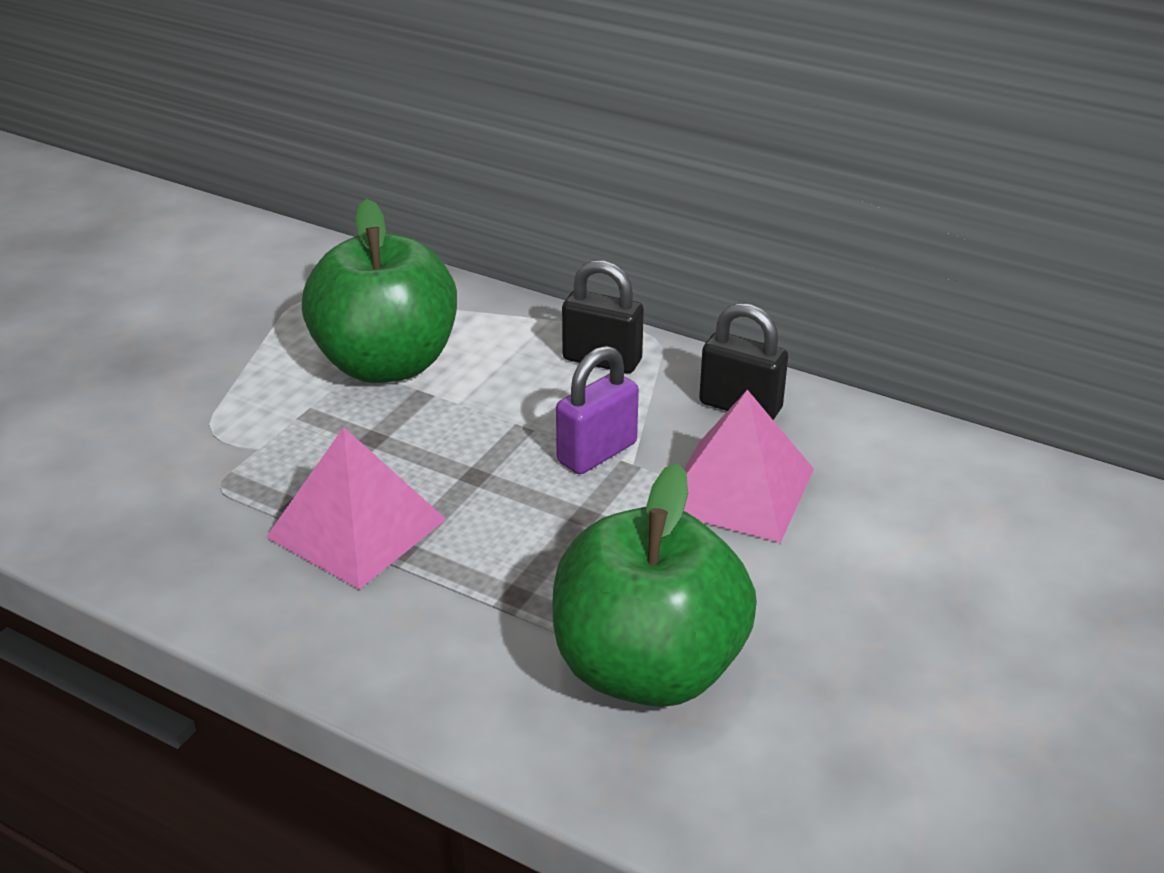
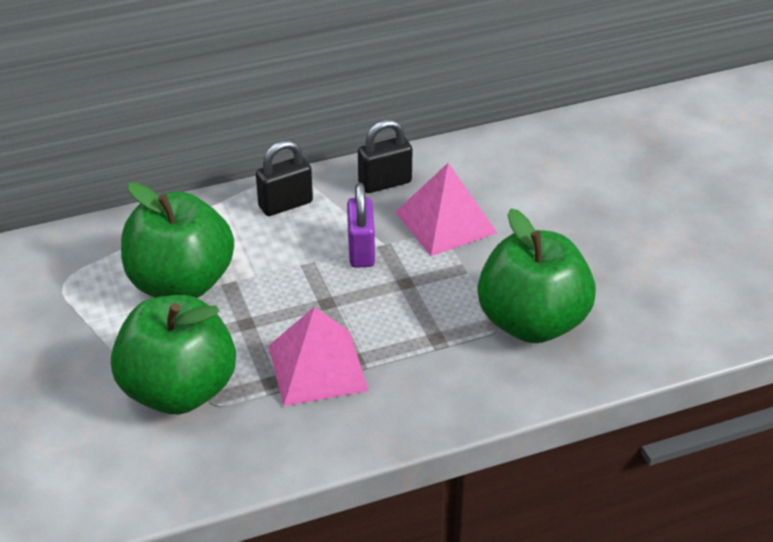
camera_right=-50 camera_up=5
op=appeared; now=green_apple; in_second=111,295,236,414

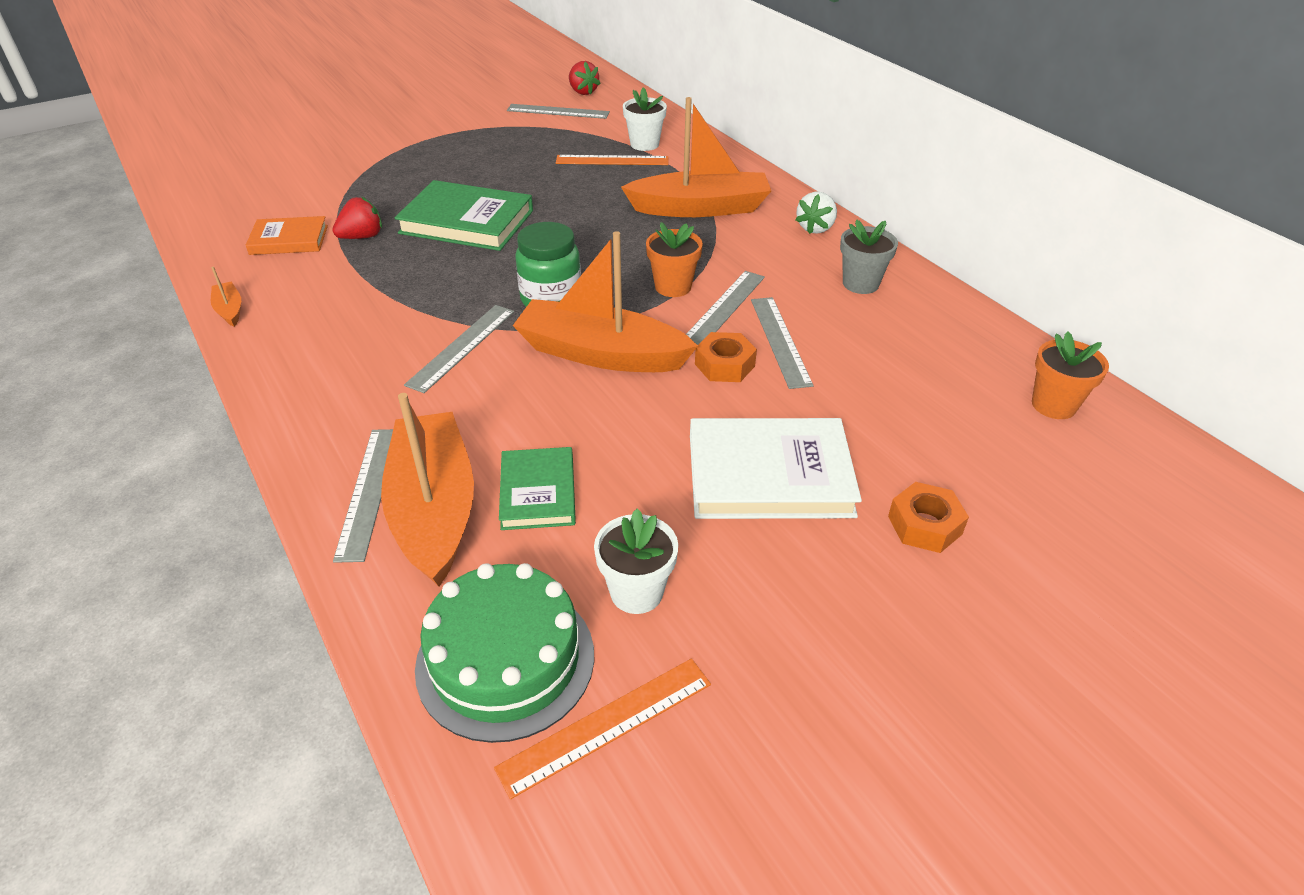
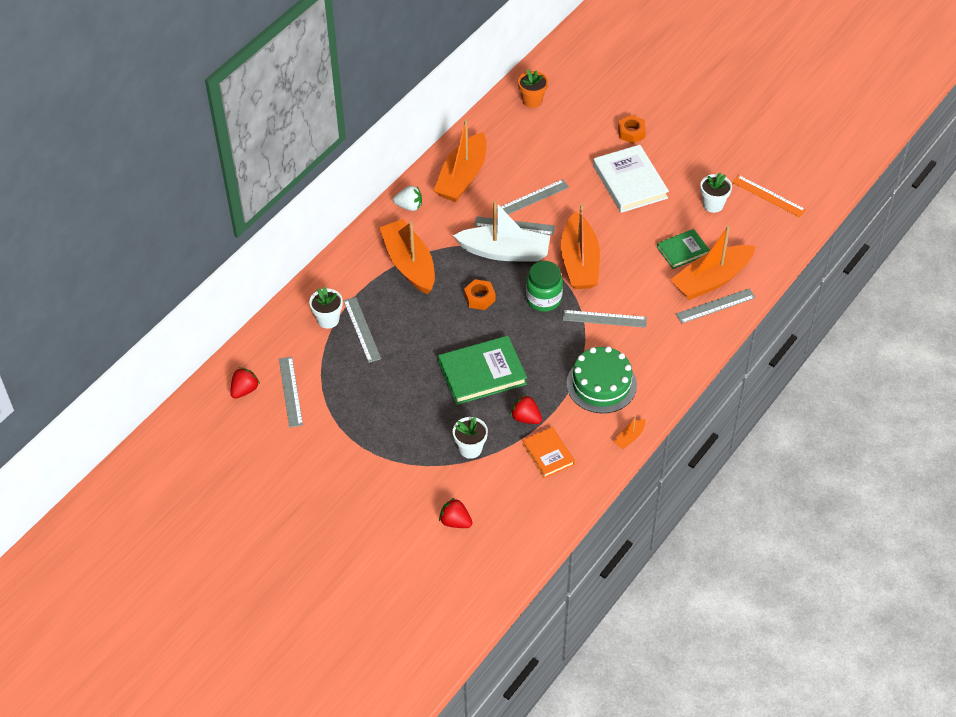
camera_right=-110 camera_up=10
op=spun; was=green_book; in_first=395,180,533,251; in_second=438,336,527,405; clockwise=75
op=relocated; was=green_cake; in_first=415,563,594,743; in_second=566,346,637,413
op=colour; was=orange_measuring_stick; now=grey_measuring_stick; in_first=556,155,669,165; in_second=343,297,381,363
op=exchanged; was=orange_plant_pot; now=snow-white_toy_boat; in_first=646,222,703,297; in_second=453,201,550,262
op=relocated; was=orange_hexagon_nut; in_first=695,332,757,382; in_second=464,279,496,310
op=exchanged; was=grey_plant_pot; now=orange_toy_boat; in_first=840,220,898,294; in_second=434,119,487,202
op=appeared; now=red_toy_strawberry; in_second=439,498,473,528
op=appeared; now=snow-white_plant_pot; in_second=453,417,488,459

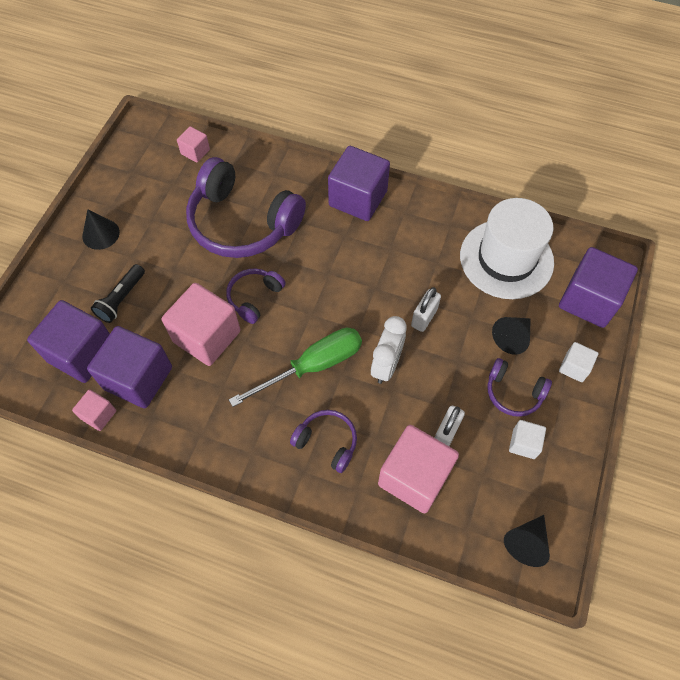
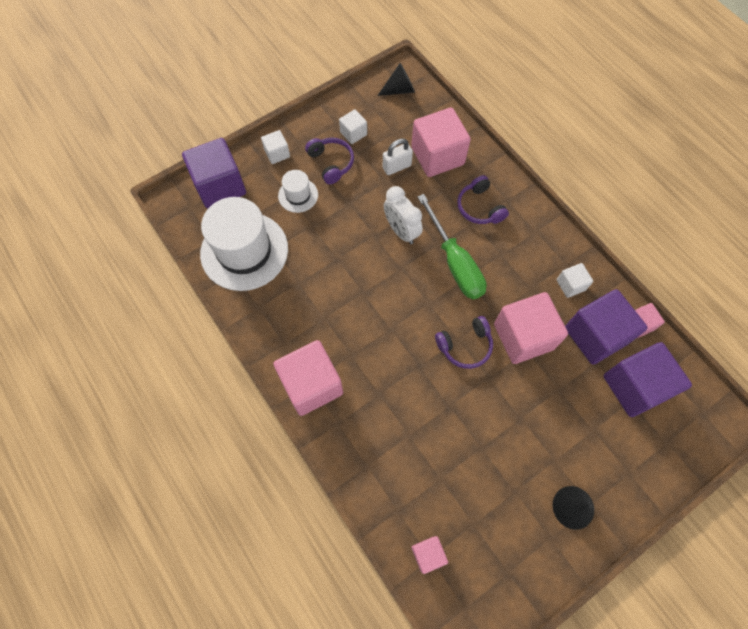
camera_right=-145 camera_up=5
op=missing; was=black_pocket_torch; in_first=91,264,145,323
op=missing; was=royal_purple_headphones; in_first=186,157,306,258
op=spun; was=green_hand_screwdriver; in_first=229,328,362,407; in_second=417,194,487,299; clockwise=-120
op=colour; was=royal_purple_cube; now=rosy_cube; in_first=328,146,390,221; in_second=273,340,343,416
op=spun; was=snow-white_bedside_clock; in_first=371,316,407,384; in_second=384,186,423,244; clockwise=-90
op=missing; was=snow-white_lock; in_first=411,287,441,332
op=exchanged; was=black_cone_shape; now=snow-white_top_hat; in_first=492,317,531,355; in_second=278,170,318,213
op=appeared; now=snow-white_cube; in_second=557,263,593,298

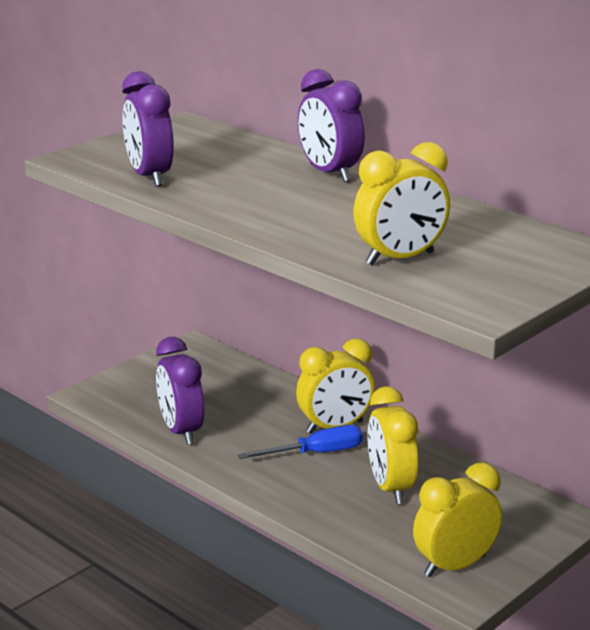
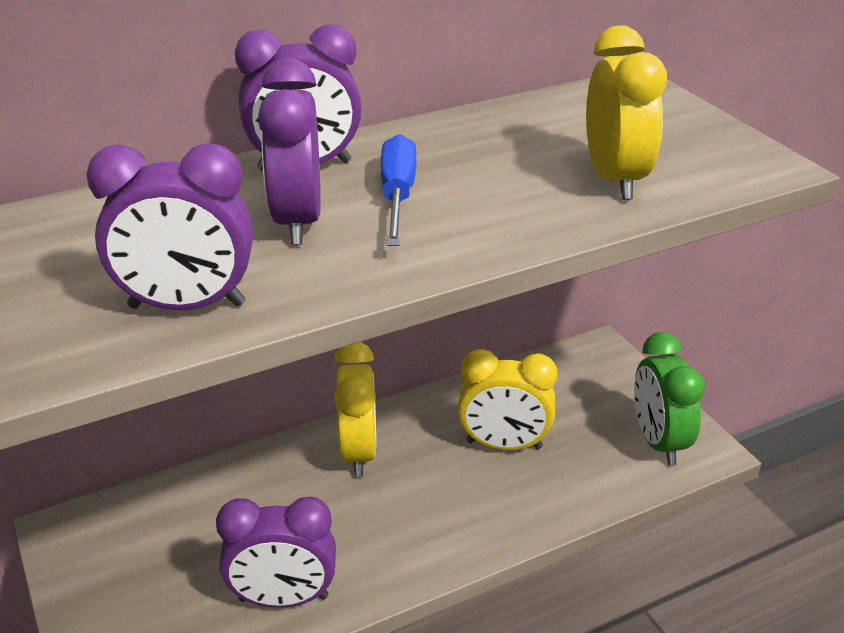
camera_right=-70 camera_up=10
op=relocated; was=royal_blue_hand_screwdriver; in_first=238,425,363,459; in_second=381,134,416,246
op=colour; was=yellow_bedside_clock; now=green_bedside_clock; in_first=413,462,502,577; in_second=634,332,705,466
op=appeared; now=royal_purple_bedside_clock; in_second=258,58,321,245

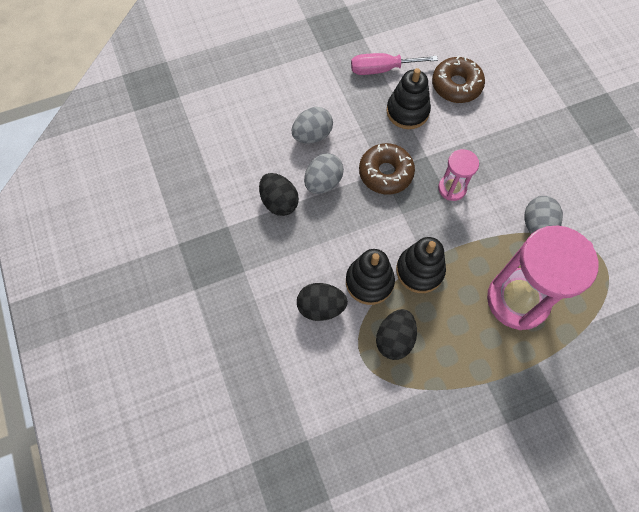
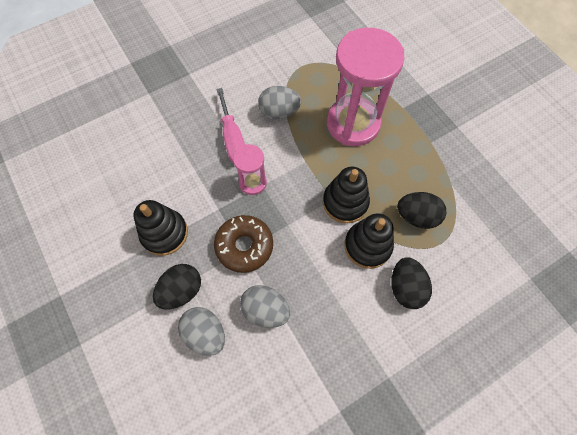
camera_right=-100 camera_up=0
op=relocated; was=black_egg; in_first=259,173,299,216; in_second=153,264,201,309
op=relocated; was=rosy_hand_screwdriver; in_first=351,53,438,75; in_second=216,88,245,162
op=missing; was=brown_glazed_donut; in_first=432,56,485,103

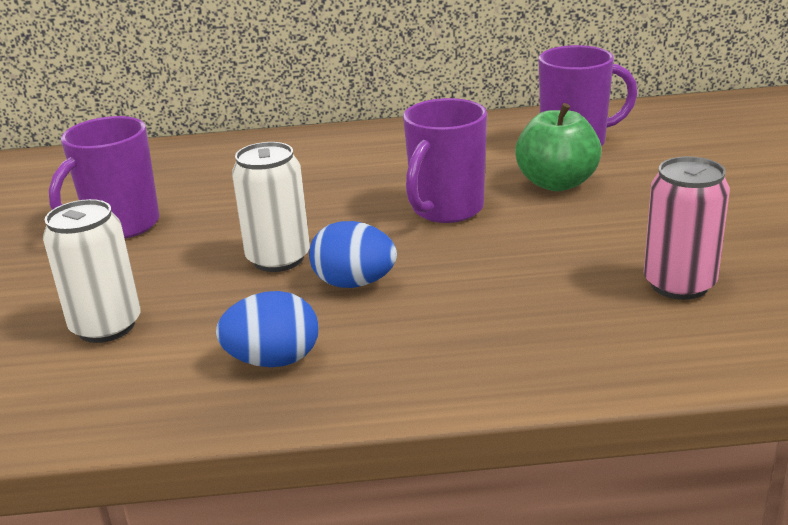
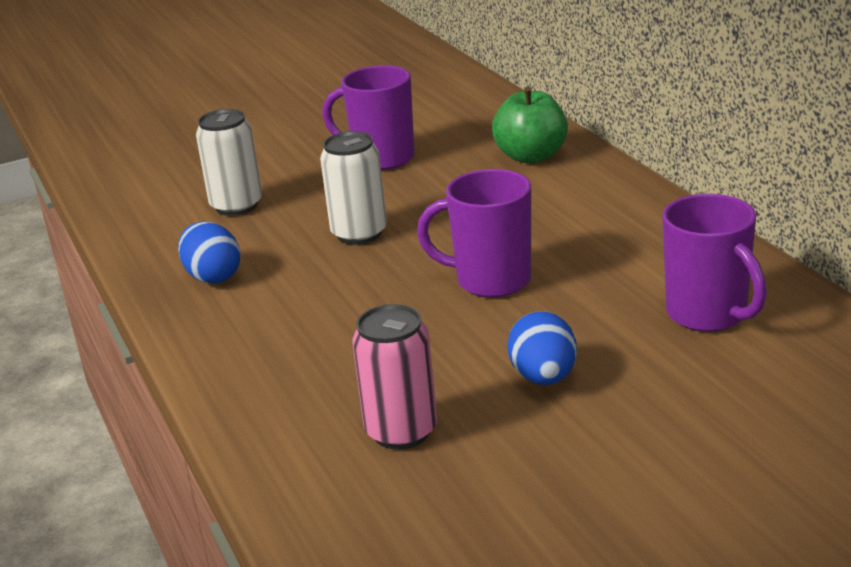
camera_right=70 camera_up=0
op=relocated; was=royal_blue_egg; in_first=309,221,397,288; in_second=507,311,577,385
op=relocated; was=green_apple; in_first=515,103,602,191; in_second=492,86,568,164

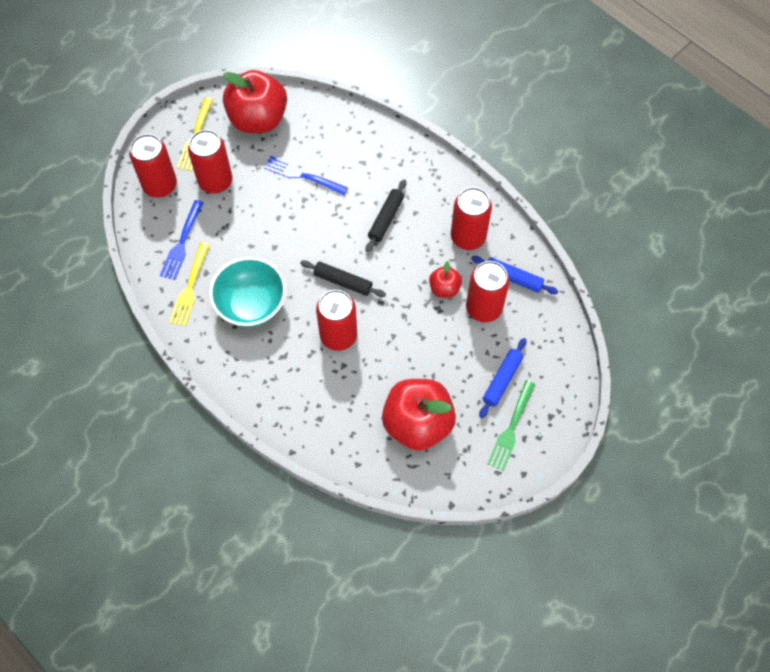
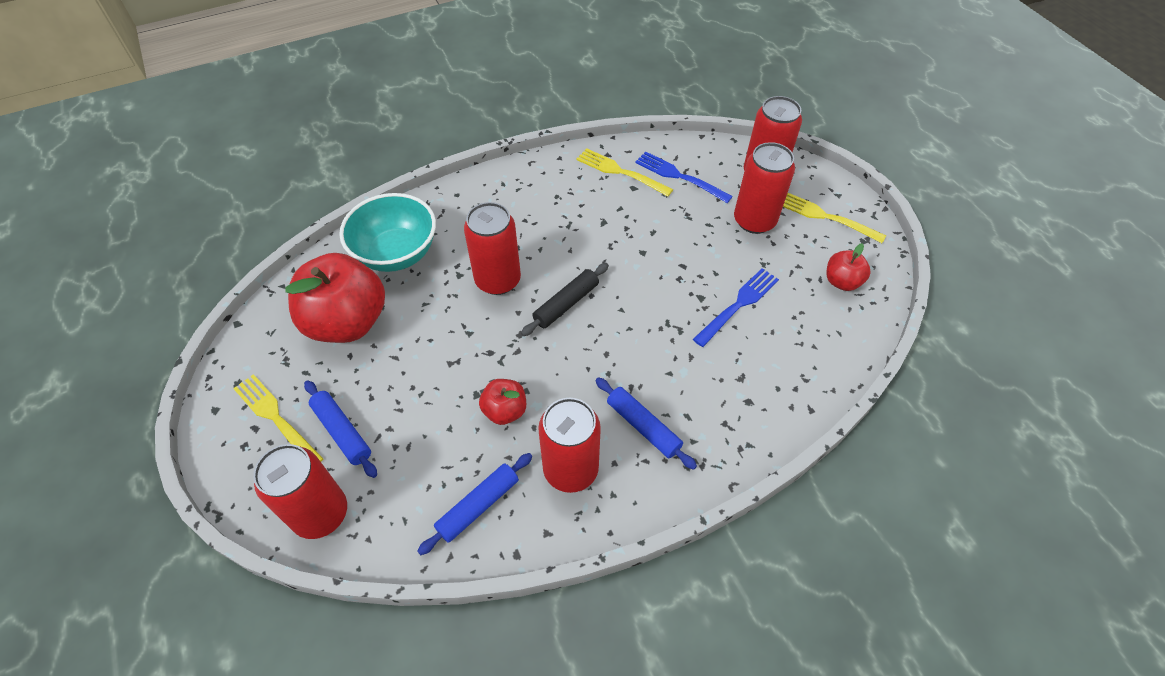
camera_right=110 camera_up=-10
op=relocated; was=turquoise_bowl; in_first=210,257,286,327; in_second=339,193,436,272
op=size; was=red_apple; in_first=223,70,287,133; in_second=826,243,871,291; ratio=0.48
op=missing; was=black_dough_roller; in_first=366,180,406,252
op=relocated; was=red_can; in_first=466,261,510,322; in_second=253,444,347,539
op=colour; was=green_table_fork; now=yellow_table_fork; in_first=487,380,535,471; in_second=233,374,324,462
op=appeared; now=royal_blue_dough_roller; in_second=595,377,697,470

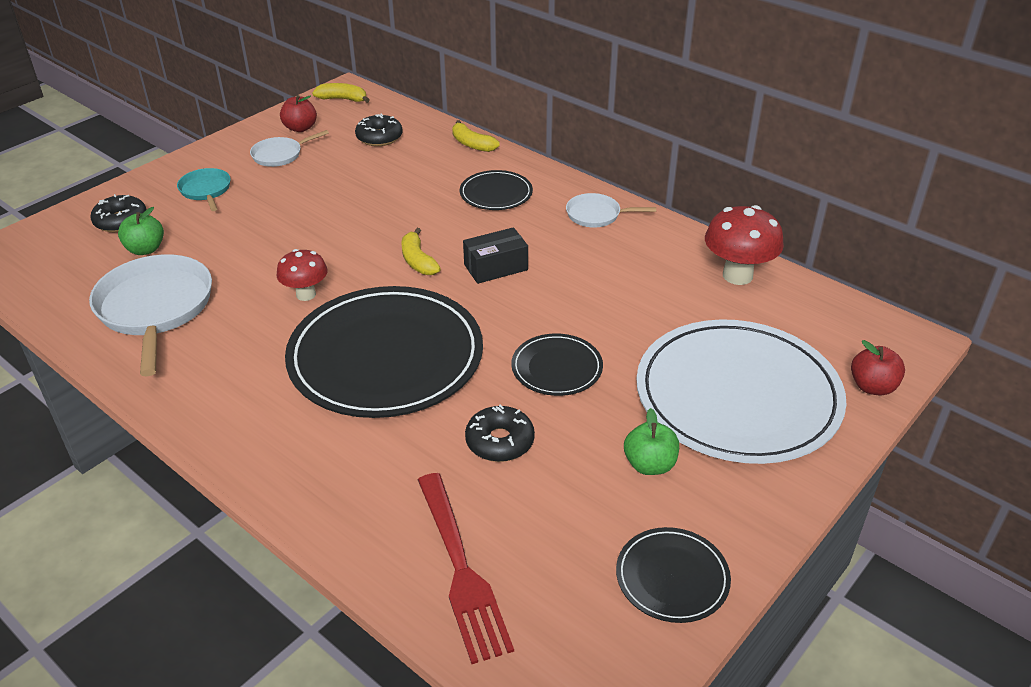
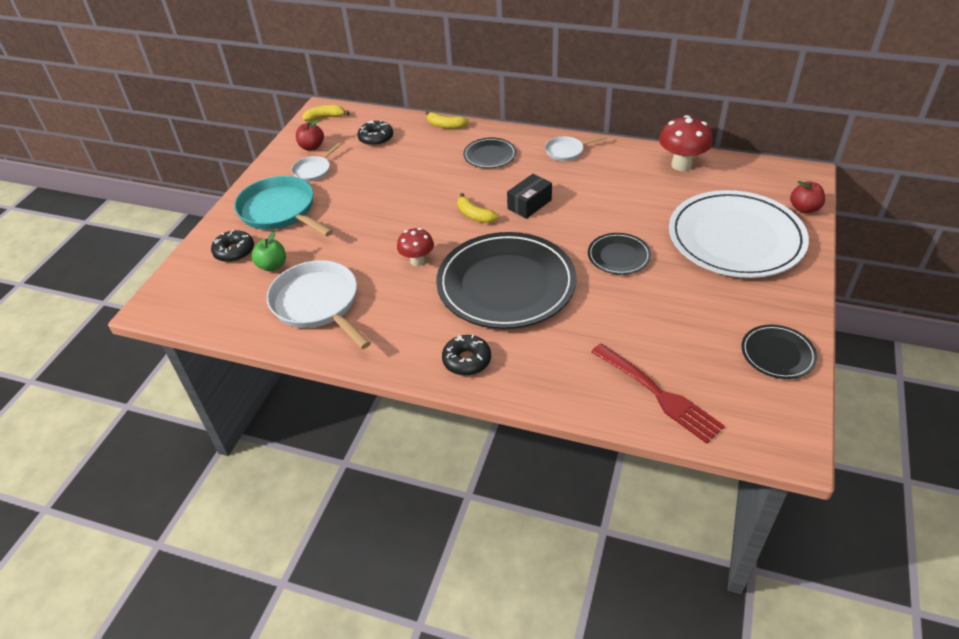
camera_right=-20 camera_up=5
op=size; was=turquoise_skillet; in_first=177,168,231,211; in_second=234,176,333,237; ratio=1.93
op=relocated; was=black_glazed_donut; in_first=465,404,535,462; in_second=442,335,491,376
op=missing; was=green_apple; in_first=624,408,679,475

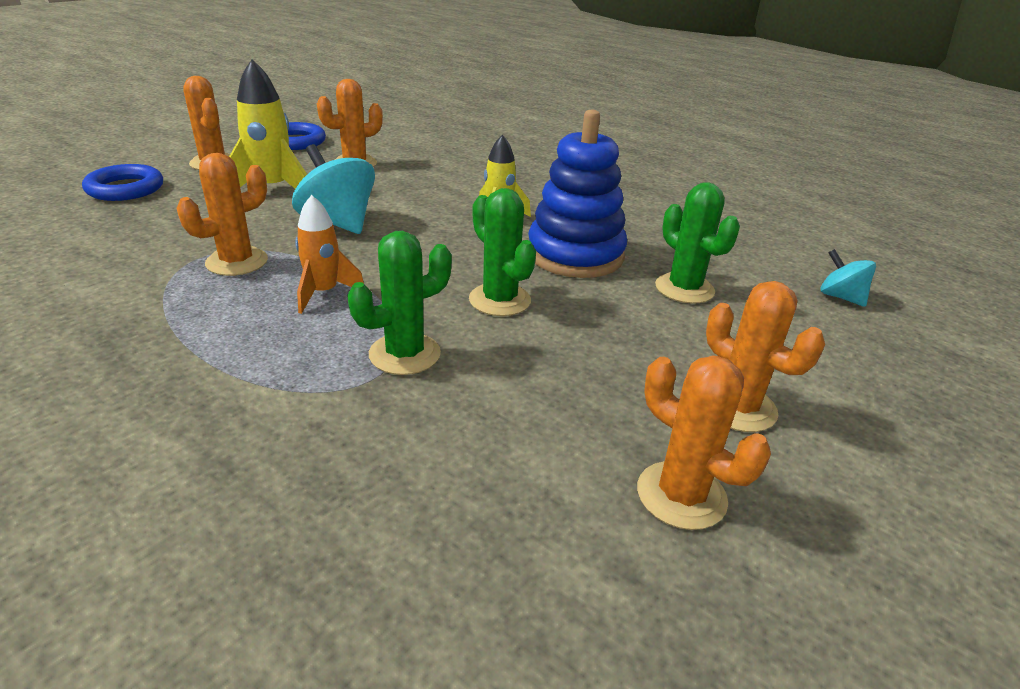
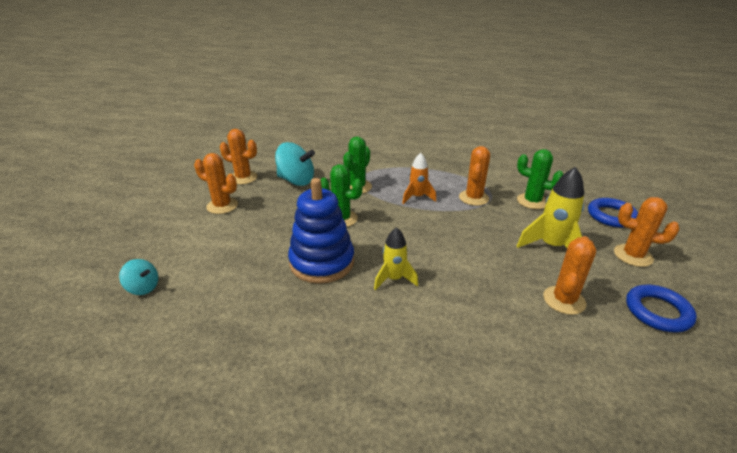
camera_right=155 camera_up=0
op=relocated; was=turquoise_toy_top; in_first=292,144,375,234; in_second=275,142,315,186
op=relocated; was=green_saguaro_cactus; in_first=655,182,740,304; in_second=517,149,563,209

